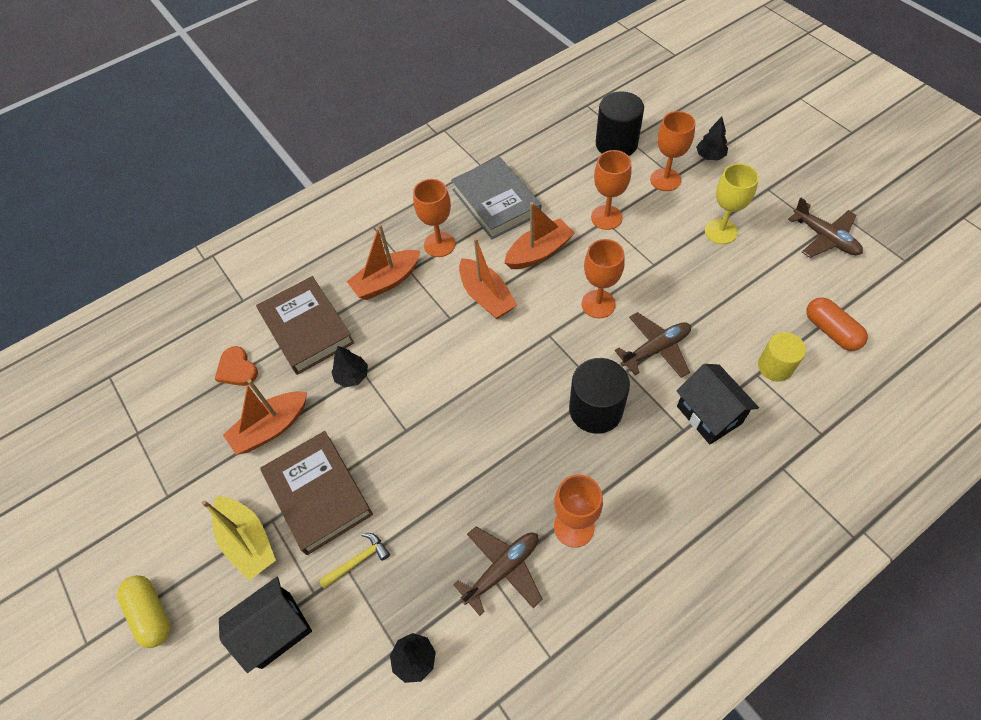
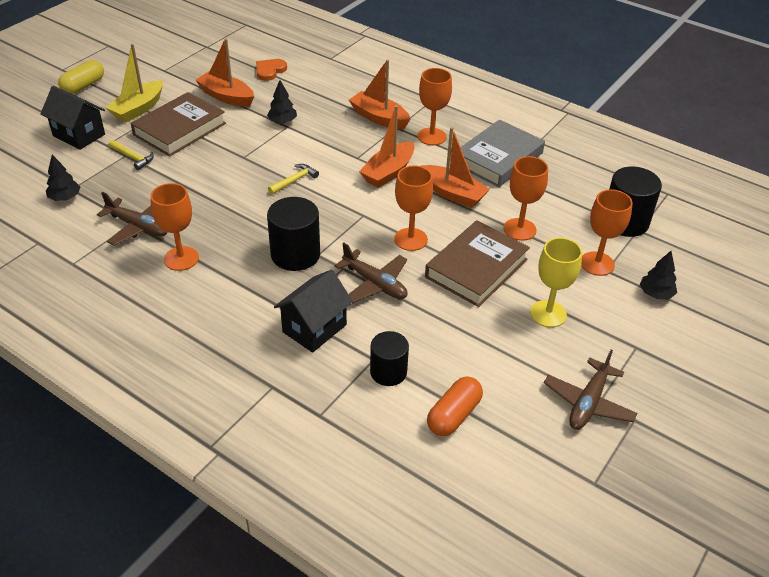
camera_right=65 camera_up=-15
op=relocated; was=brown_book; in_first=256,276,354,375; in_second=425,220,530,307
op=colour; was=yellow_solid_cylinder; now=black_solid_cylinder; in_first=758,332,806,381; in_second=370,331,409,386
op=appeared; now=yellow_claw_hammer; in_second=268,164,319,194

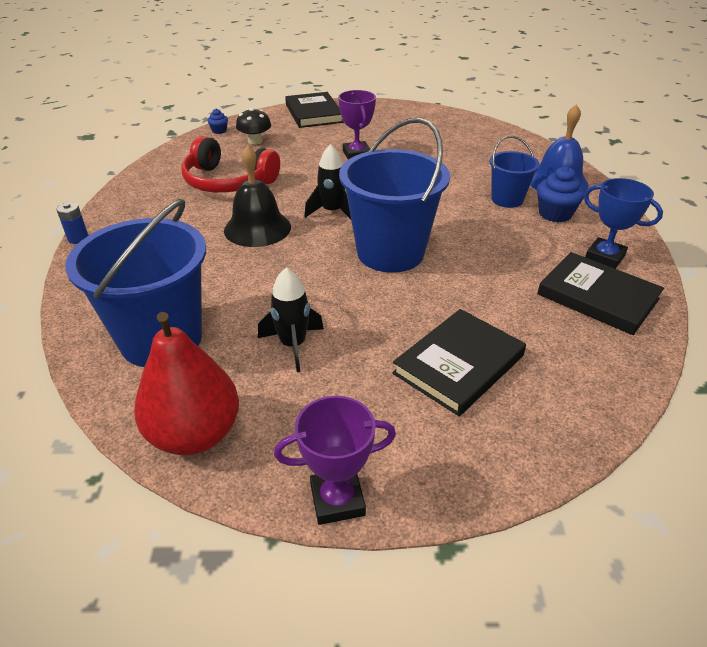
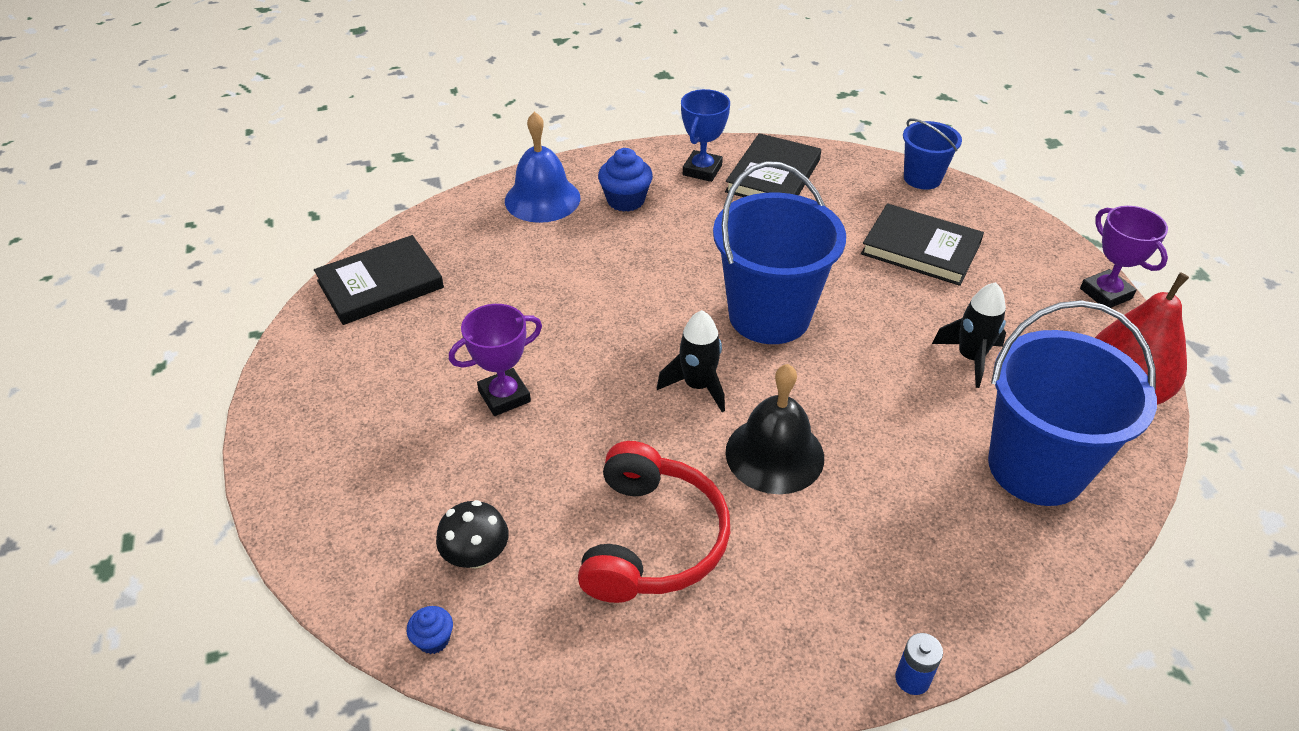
camera_right=-105 camera_up=5
op=relocated; was=black_book; in_first=285,92,344,128; in_second=314,235,444,325
op=relocated; was=royal_blue_bucket; in_first=489,136,540,208; in_second=903,119,962,190

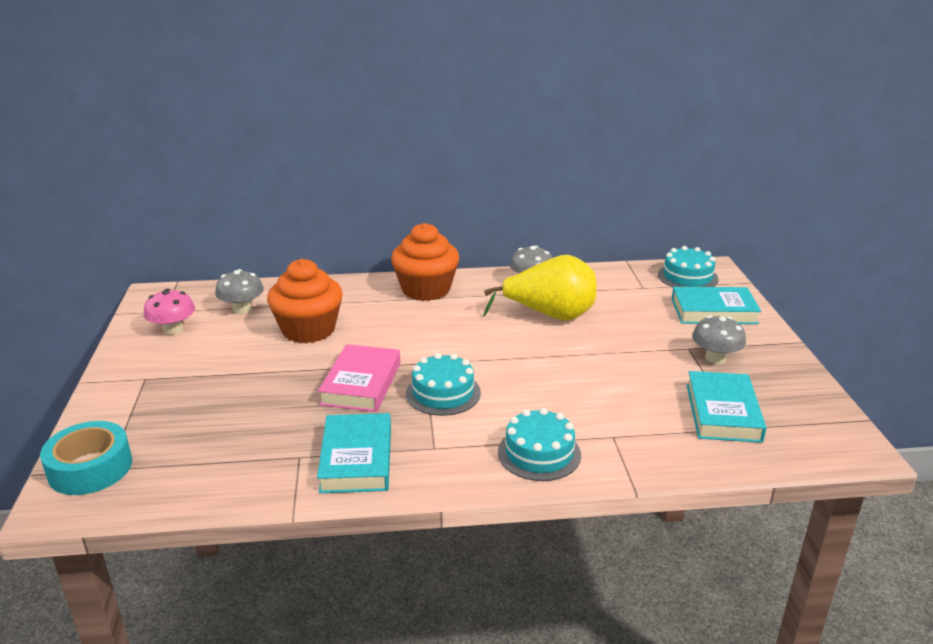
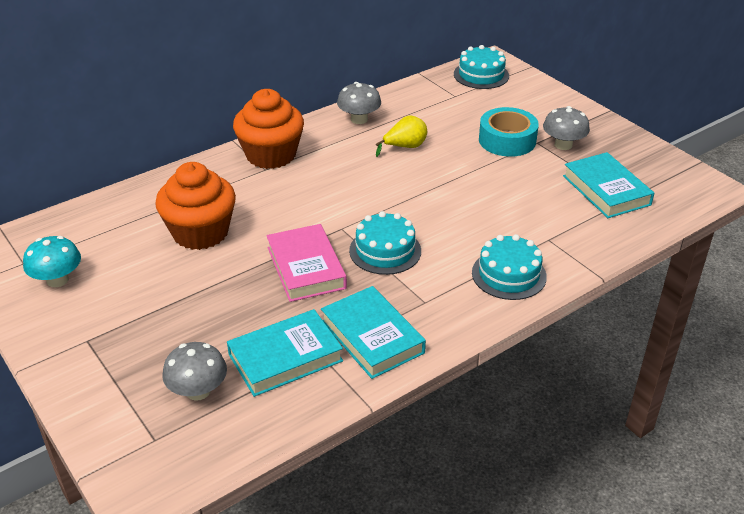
camera_right=-30 camera_up=10
op=relocated; was=turquoise_roll_of_tape; in_first=40,421,132,495; in_second=479,107,539,157
op=colour; was=rosy_toadstool; now=turquoise_toadstool; in_first=144,289,195,335; in_second=23,236,81,287
op=relocated; was=grey_toadstool; in_first=215,269,264,314; in_second=162,342,227,401
op=size; was=yellow_pear_fruit; in_first=483,255,596,321; in_second=376,116,427,157; ratio=0.52
op=relocated; was=turquoise_book; in_first=672,287,761,324; in_second=227,309,343,397

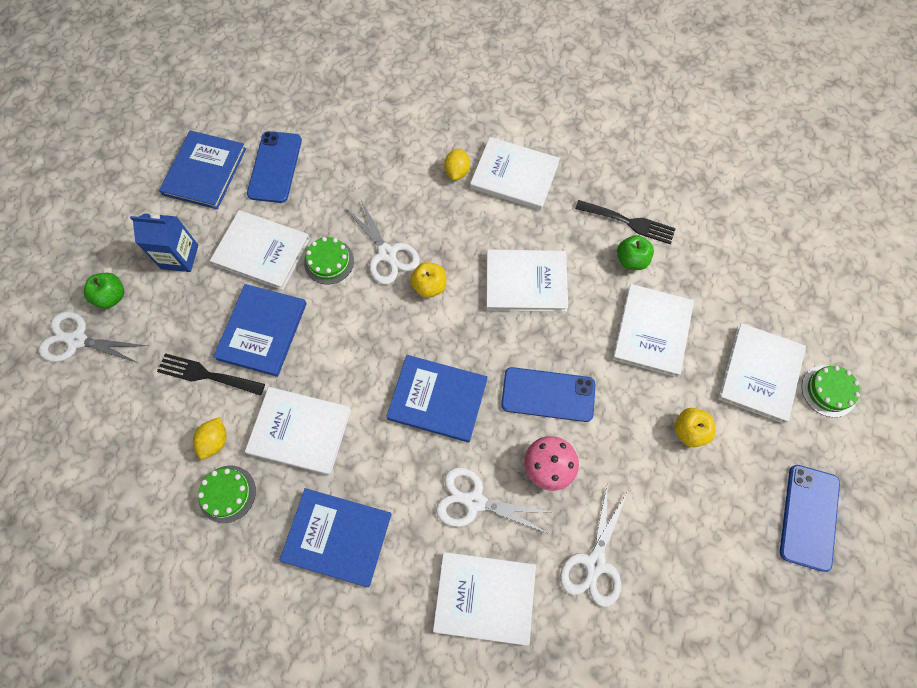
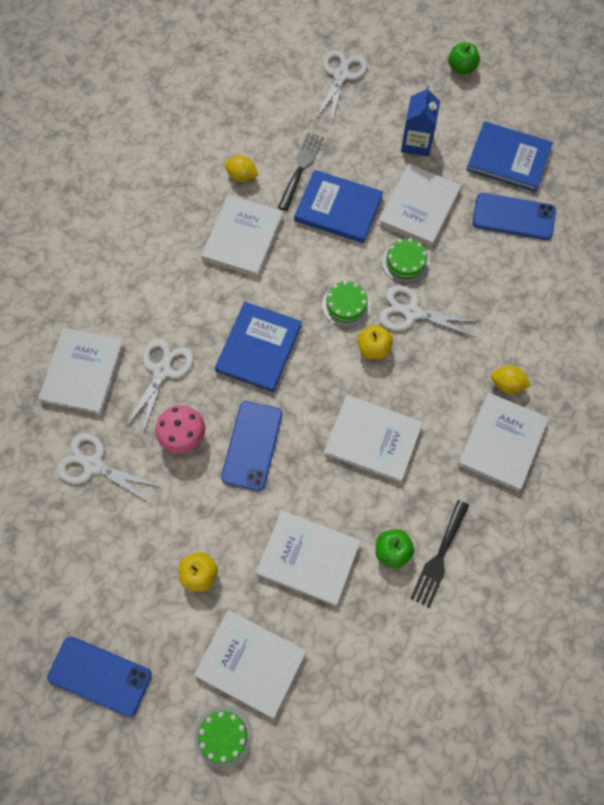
camera_right=95 camera_up=0
op=relocated; was=green_apple; in_first=84,273,124,308; in_second=448,42,480,75
op=relocated; was=green_cake; in_first=198,465,256,523; in_second=322,281,371,328
op=missing; was=royal_blue_book; in_first=280,488,392,587
op=spun; was=snow-white_shears; in_first=345,200,420,284; in_second=379,285,479,338; clockwise=45
op=spun; was=snow-white_book; in_first=486,249,568,312; in_second=324,395,423,483; clockwise=-75

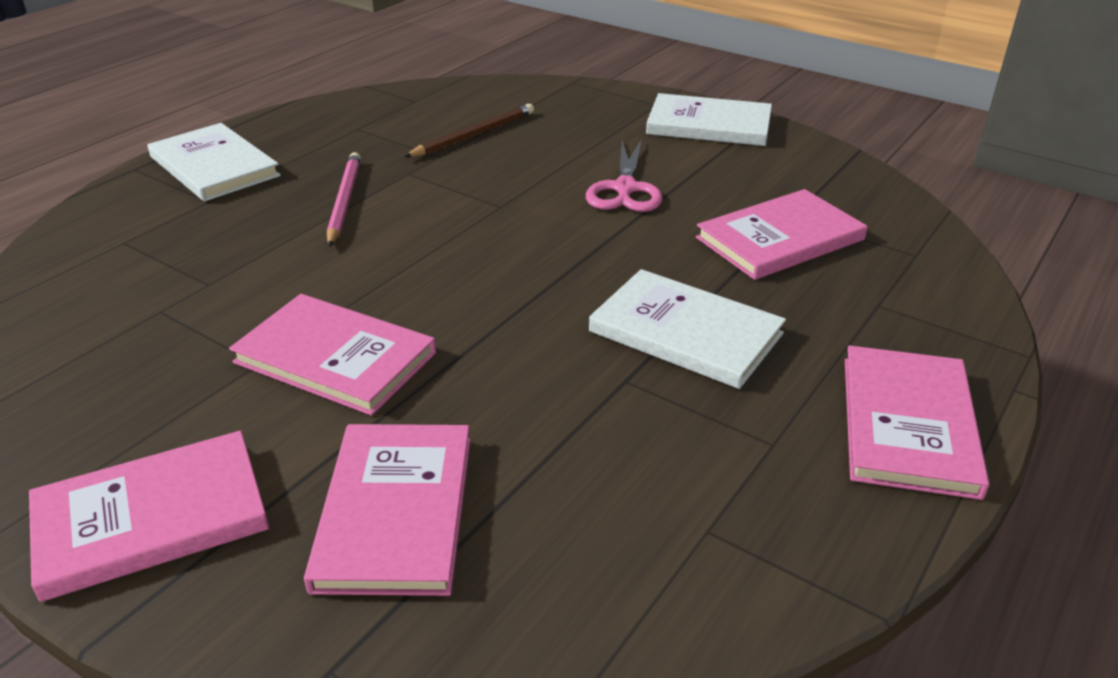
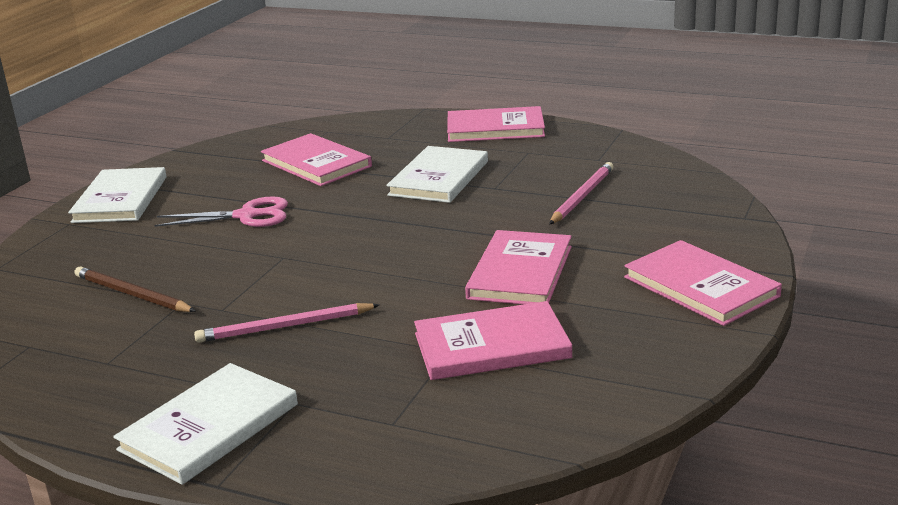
camera_right=-100 camera_up=-10
op=relocated; was=rosy_book; in_first=304,424,471,596; in_second=414,301,572,380
op=appeared; now=rosy_lead_pencil; in_second=549,162,613,225

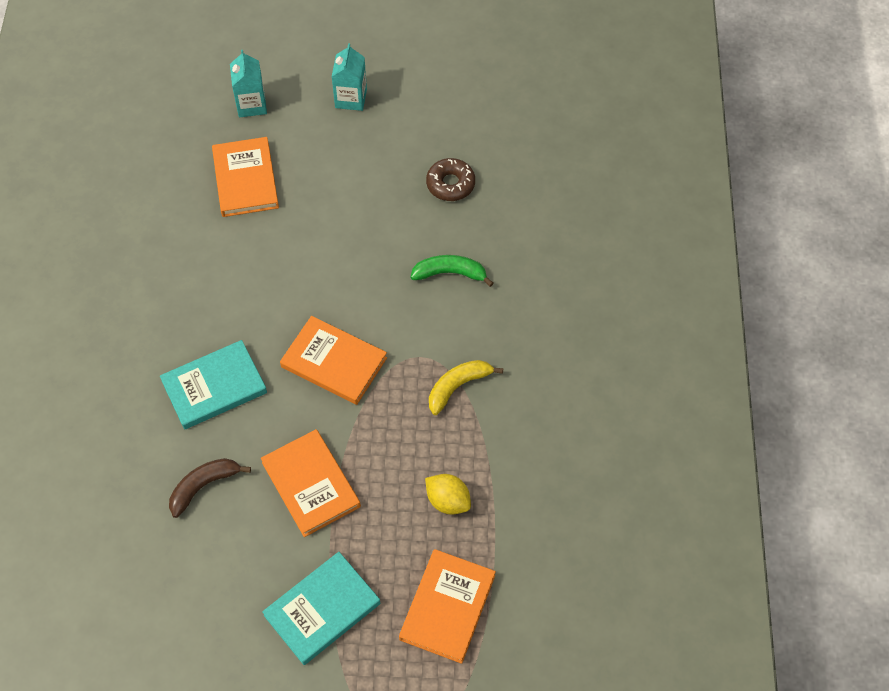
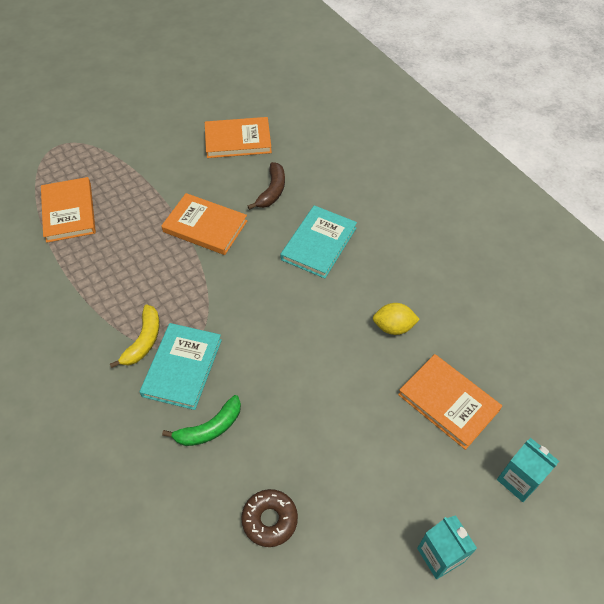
camera_right=145 camera_up=-5
op=relocated; was=turquoise_book; in_first=262,552,380,665; in_second=140,323,222,410
op=relocated; was=orange_book; in_first=280,316,387,405; in_second=205,117,272,158
op=relocated; was=yellow_toy_lemon; in_first=425,474,471,515; in_second=373,303,420,335

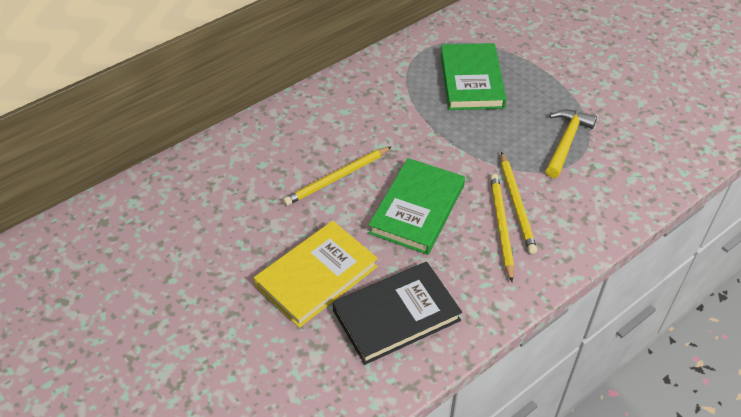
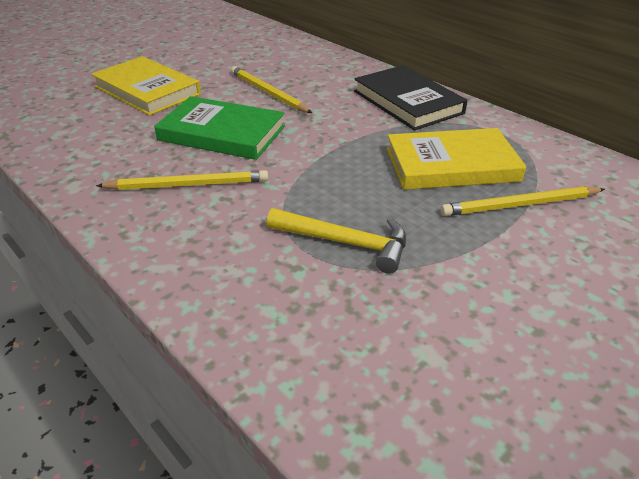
camera_right=85 camera_up=-10
op=relocated; was=black_book; in_first=332,262,462,365; in_second=354,65,468,130
op=colour; was=green_book; now=yellow_book; in_first=441,43,507,110; in_second=387,128,526,190
op=relocated; was=yellow_lead_pencil; in_first=501,152,537,254; in_second=440,186,605,216

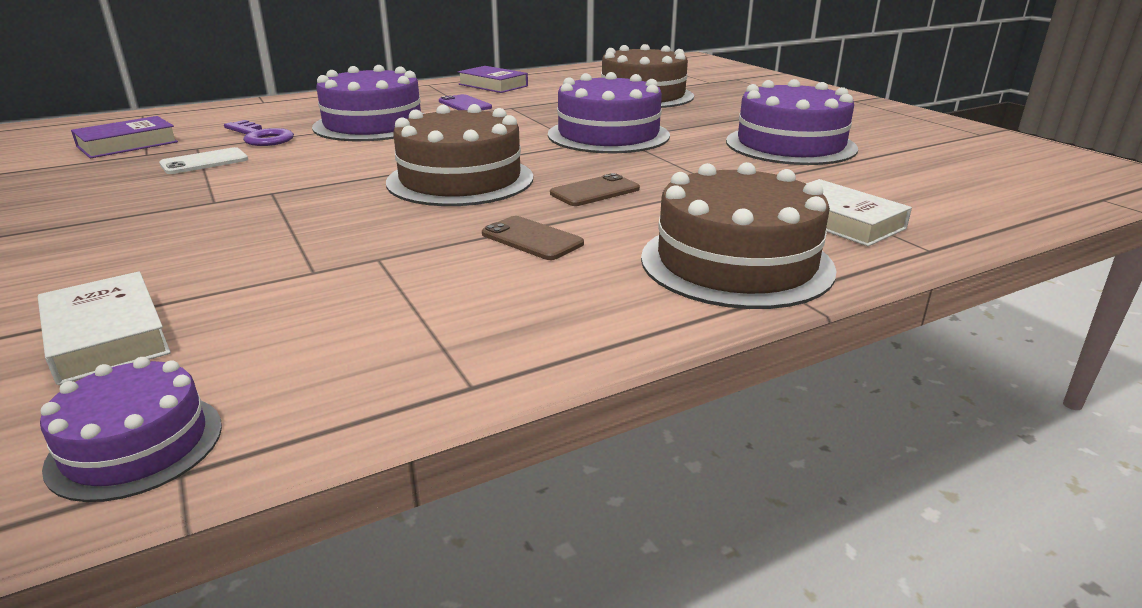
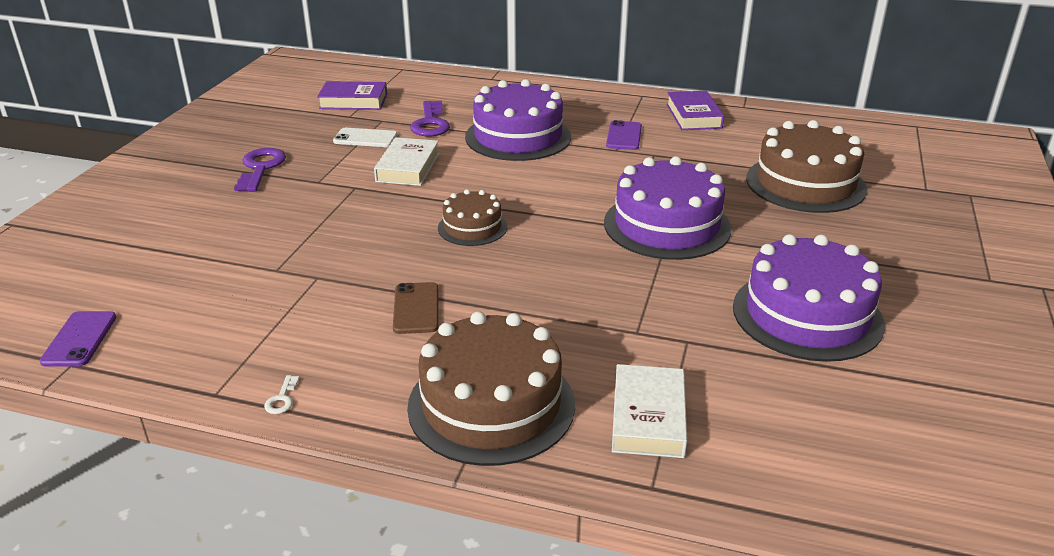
camera_right=45 camera_up=5
op=relocated; was=snow-white_book; in_first=38,271,171,385; in_second=374,137,439,186
op=exchanged; was=royal_purple_cake; now=royal_purple_smartphone; in_first=40,357,222,502; in_second=39,311,116,366
op=size; was=brown_cake; in_first=386,104,533,206; in_second=438,189,507,246; ratio=0.55
op=missing; was=brown_smartphone; in_first=550,173,640,206
op=appeared; now=royal_purple_door_key; in_second=234,148,286,192
op=appeared; now=snow-white_door_key; in_second=264,375,299,414

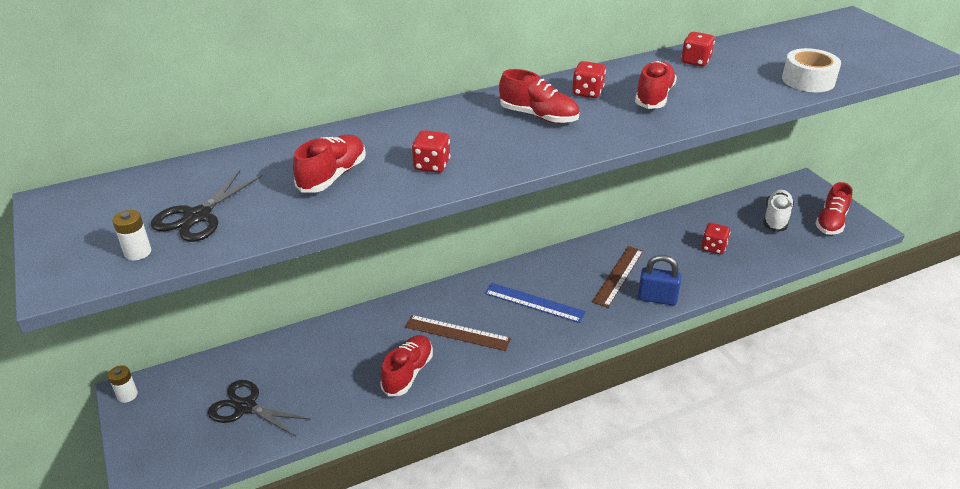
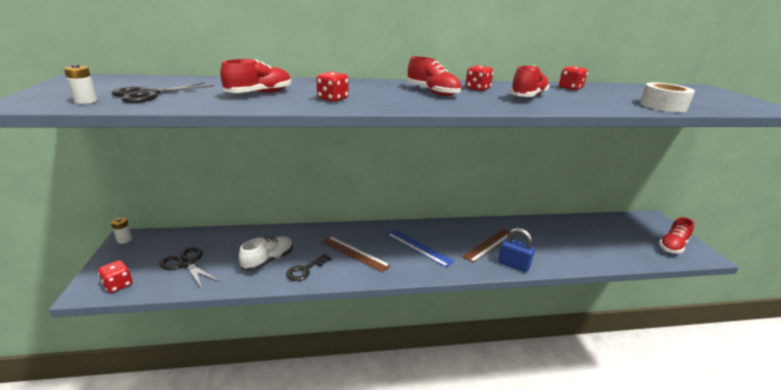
camera_right=15 camera_up=-10
op=exchanged; was=red_sneaker; now=black_door_key; in_first=380,335,433,396; in_second=286,253,332,281
op=relocated; was=red_dice; in_first=701,223,730,254; in_second=98,260,132,293
op=relocated; was=snow-white_sneaker; in_first=763,190,794,232; in_second=239,236,293,271

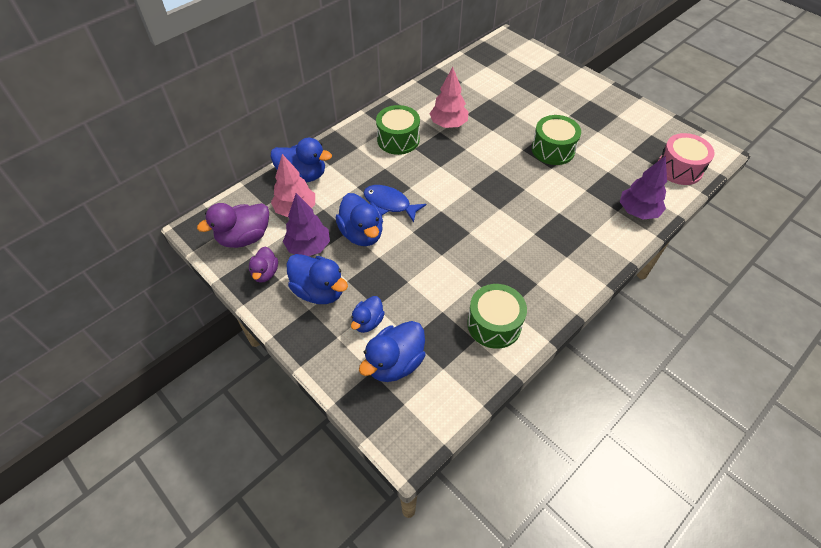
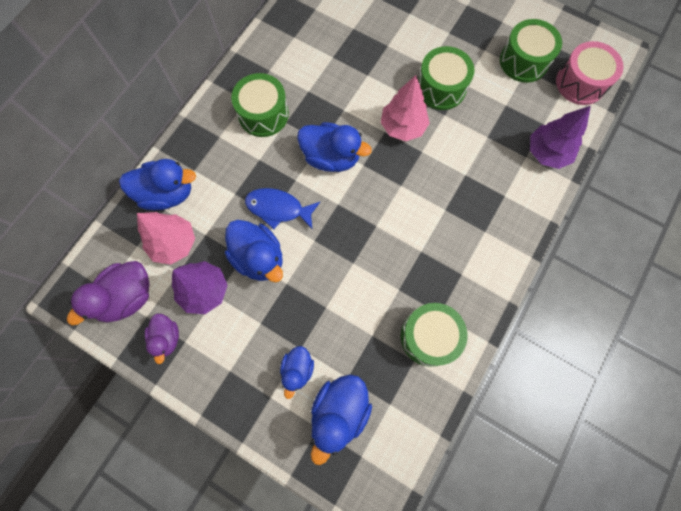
camera_right=-15 camera_up=20
op=relocated; was=royal_blue_duck; in_first=287,254,348,304; in_second=297,122,372,172
op=relocated; was=rosy_toy_tree; in_first=429,67,468,128; in_second=381,75,430,141
op=appeared; now=green_drum; in_second=500,19,562,82

